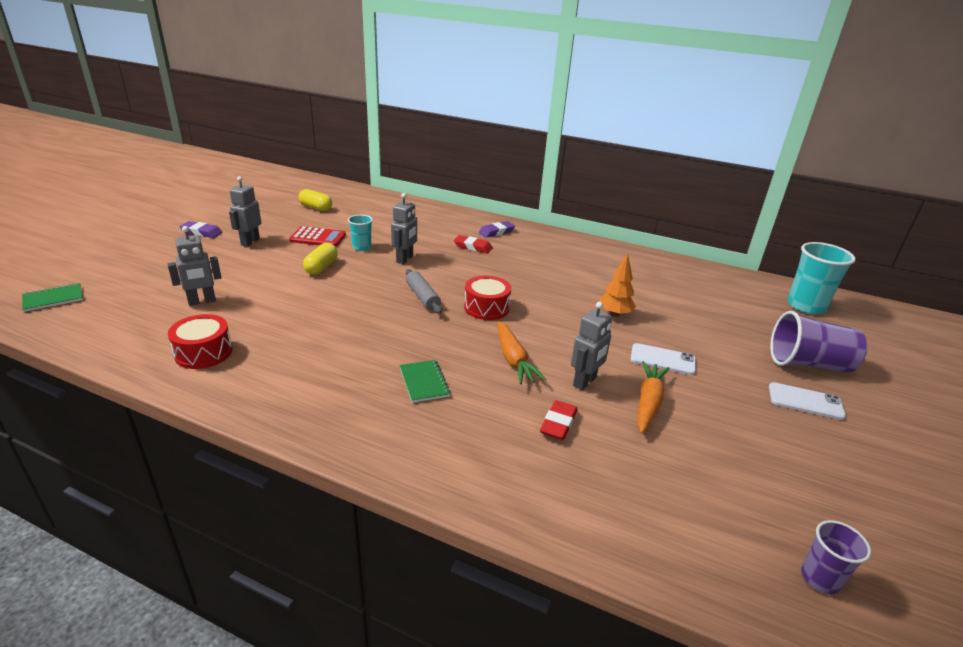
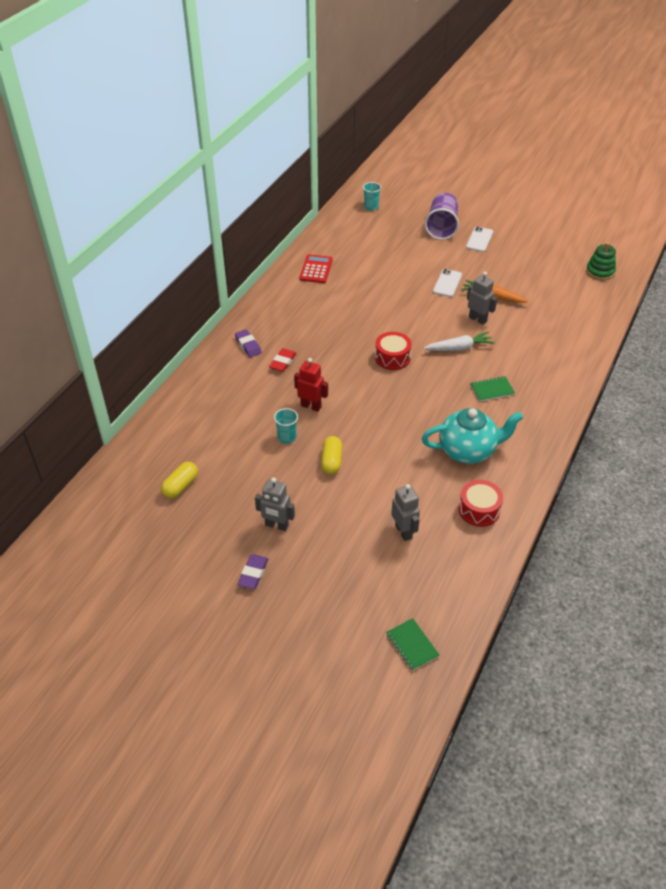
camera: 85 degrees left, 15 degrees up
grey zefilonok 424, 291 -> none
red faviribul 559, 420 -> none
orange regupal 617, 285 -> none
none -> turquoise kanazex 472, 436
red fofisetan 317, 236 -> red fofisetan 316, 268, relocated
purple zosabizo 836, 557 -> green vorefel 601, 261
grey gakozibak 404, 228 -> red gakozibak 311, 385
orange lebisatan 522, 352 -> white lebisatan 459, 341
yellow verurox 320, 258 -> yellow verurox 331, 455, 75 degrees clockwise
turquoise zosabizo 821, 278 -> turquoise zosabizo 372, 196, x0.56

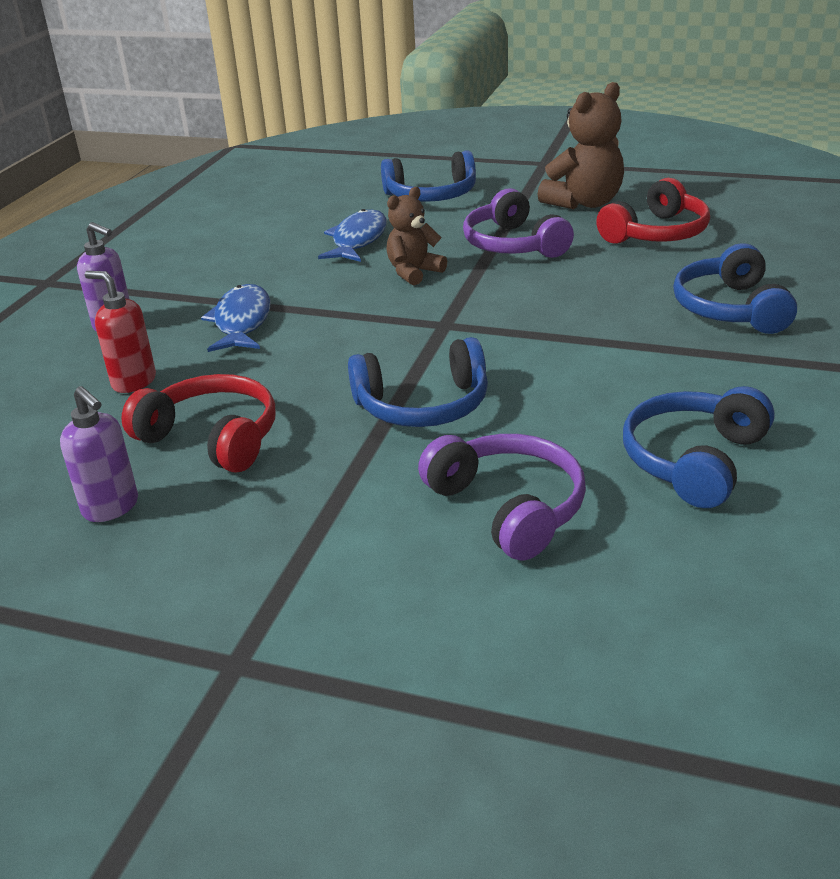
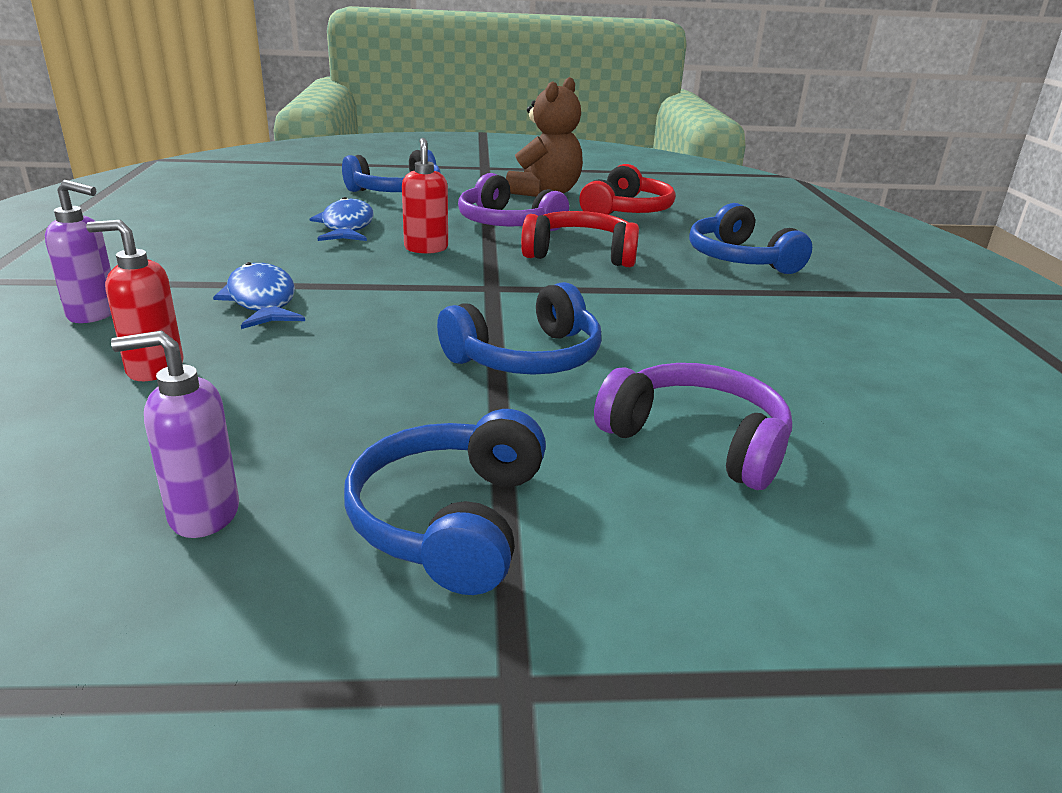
camera: 25 degrees left, 5 degrees down
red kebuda 198, 423 -> red kebuda 580, 239, relocated
blue kebuda 699, 447 -> blue kebuda 445, 502, relocated
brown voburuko 417, 236 -> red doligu 425, 196
purple doligu 99, 454 -> purple doligu 175, 434, 150 degrees clockwise

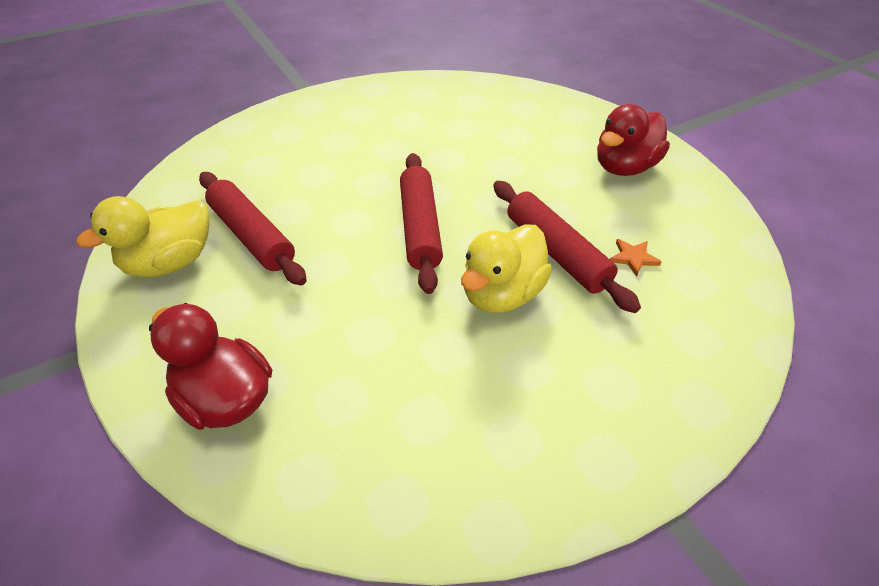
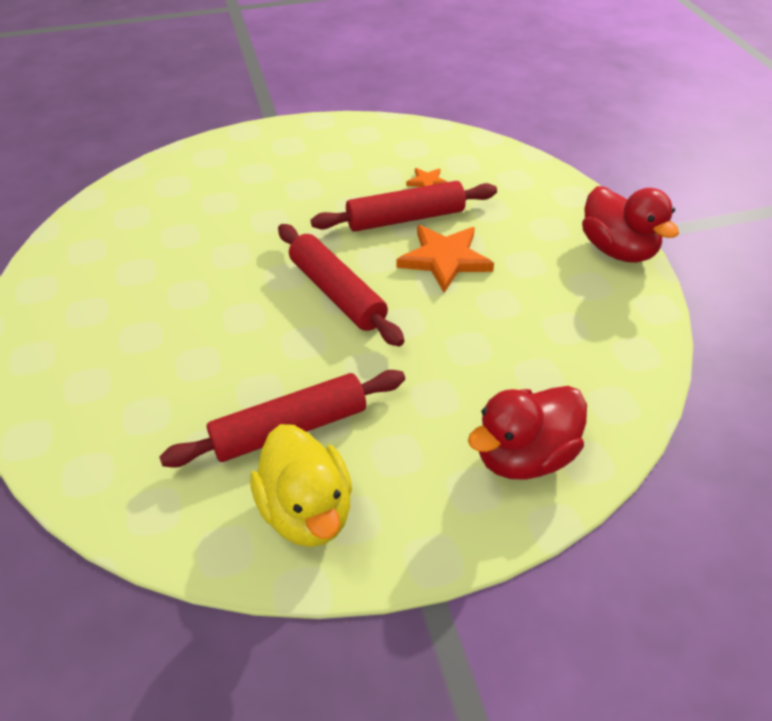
camera: 75 degrees left, 0 degrees up
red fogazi 633, 140 -> red fogazi 630, 224, relocated
yellow fogazi 506, 268 -> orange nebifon 445, 259
red zefilonok 421, 223 -> red zefilonok 341, 285, 45 degrees clockwise

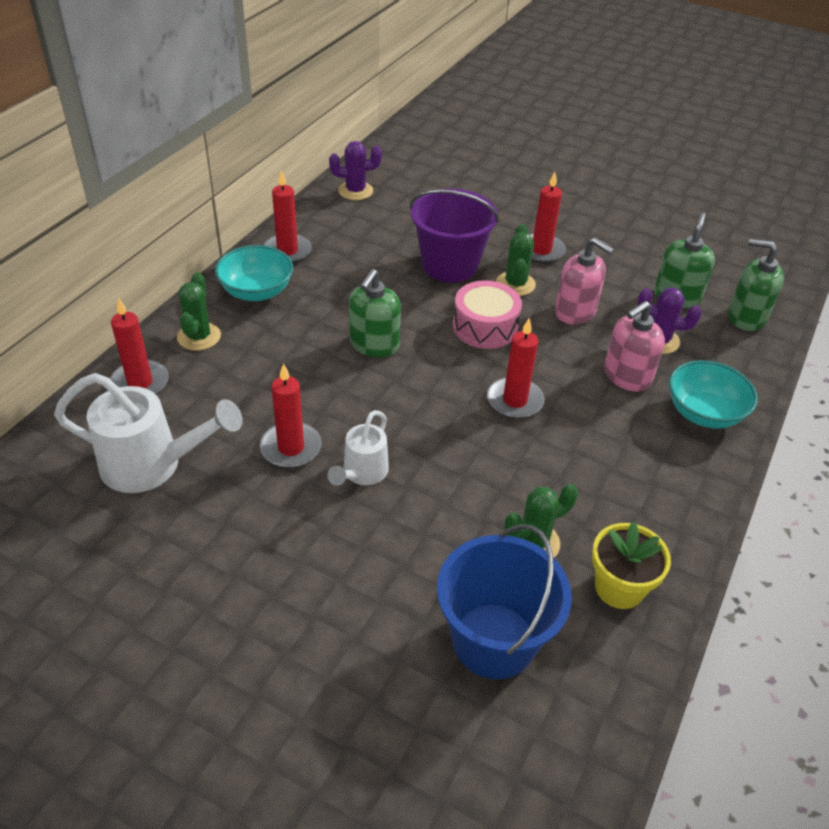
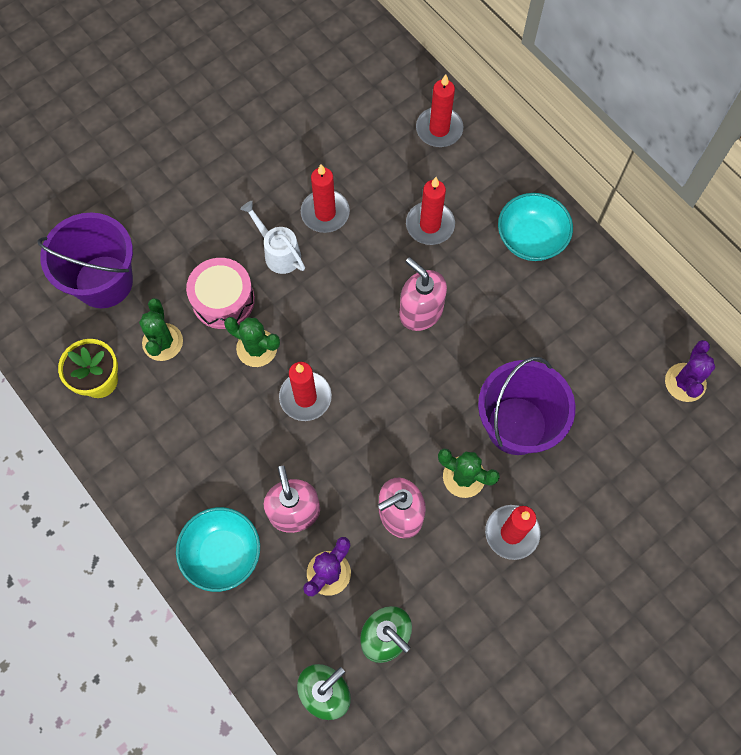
camera: 115 degrees right, 25 degrees up
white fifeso 148, 433 -> none
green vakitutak 199, 311 -> green vakitutak 252, 342, relocated
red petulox 287, 216 -> red petulox 430, 211, relocated
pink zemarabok 487, 314 -> pink zemarabok 220, 293, relocated
green doligu 375, 313 -> pink doligu 423, 294
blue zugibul 504, 601 -> purple zugibul 85, 260

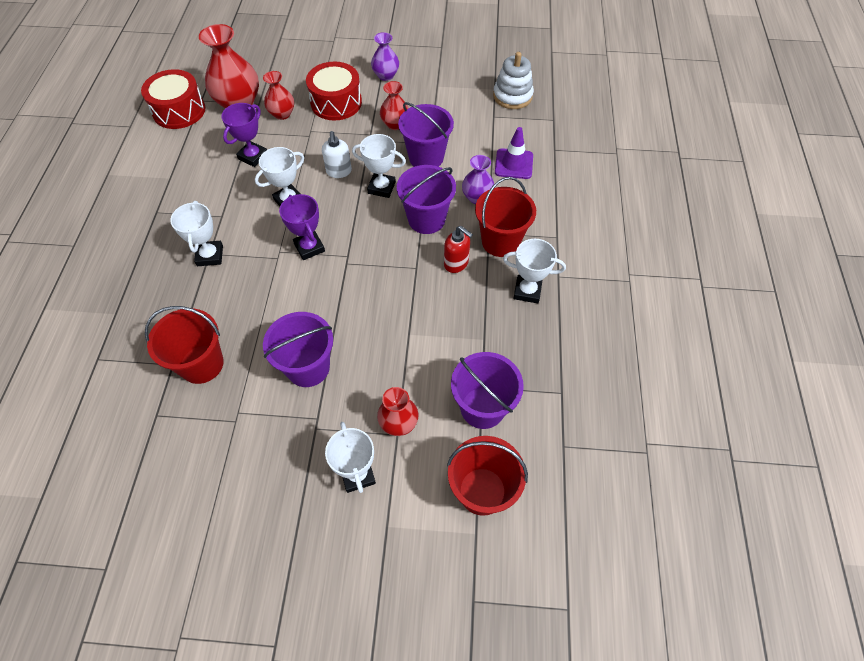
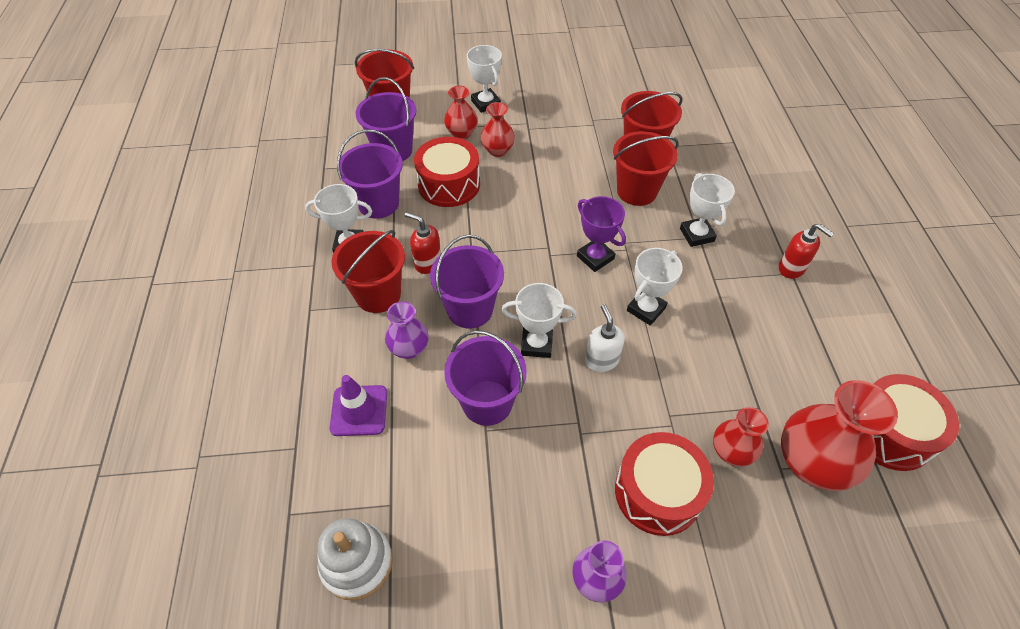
camera: 170 degrees right, 5 degrees down
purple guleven 244, 135 -> none
none -> red zemarabok 447, 172
none -> red zugibul 646, 168
none -> red doligu 806, 251
purple zugibul 298, 349 -> purple zugibul 370, 174, relocated
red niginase 394, 105 -> red niginase 498, 129, relocated

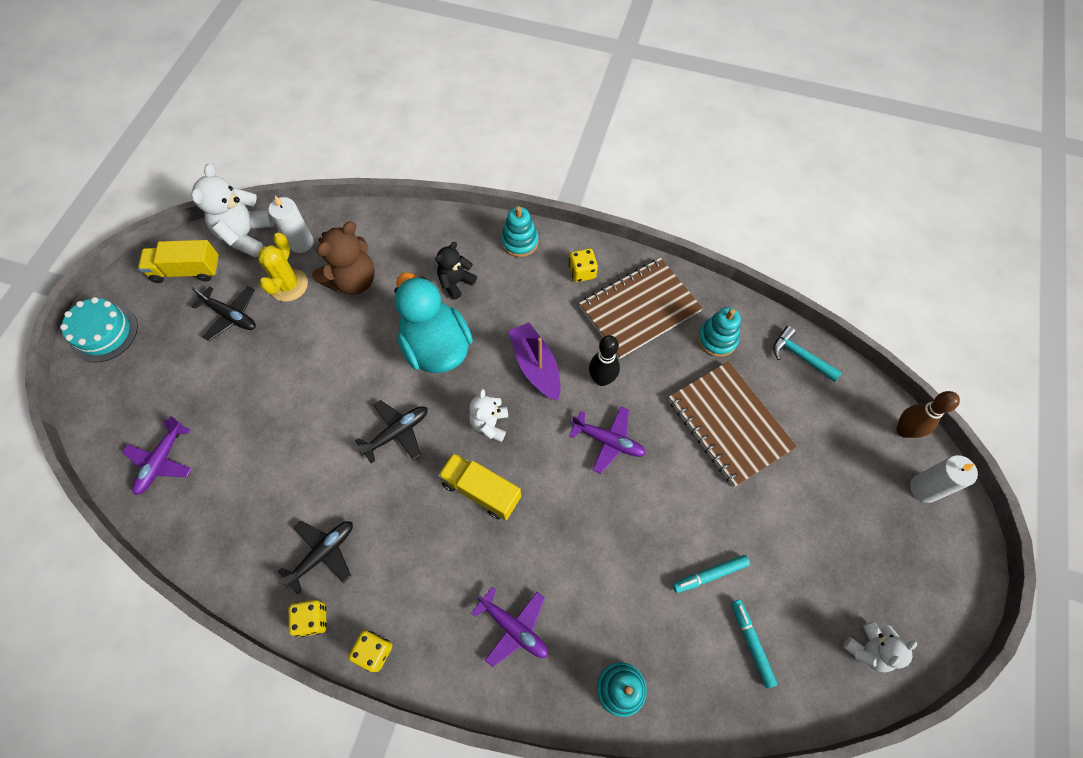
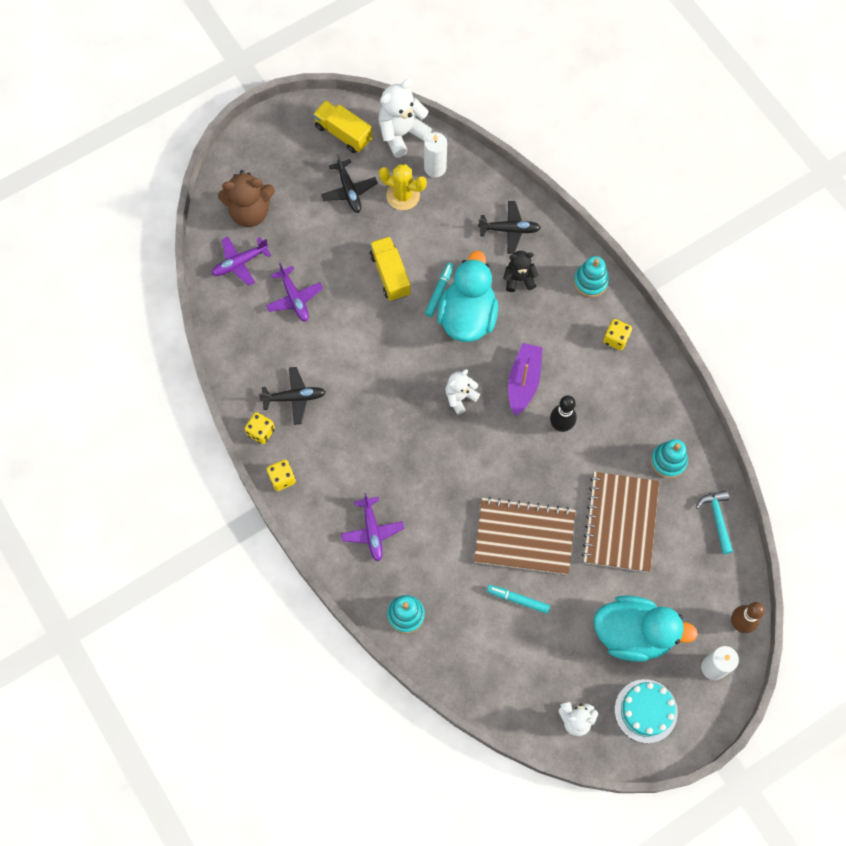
camera: 40 degrees right, 5 degrees up
none -> turquoise fogazi 646, 628
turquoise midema 99, 329 -> turquoise midema 646, 711, relocated
brown voburuko 343, 258 -> brown voburuko 246, 198, relocated
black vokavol 391, 431 -> black vokavol 509, 227, relocated
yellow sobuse 479, 486 -> yellow sobuse 390, 268, relocated
purple vokavol 607, 440 -> purple vokavol 294, 292, relocated
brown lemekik 641, 308 -> brown lemekik 525, 536, relocated
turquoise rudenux 754, 644 -> turquoise rudenux 439, 290, relocated
yellow vakitutak 283, 267 -> yellow vakitutak 403, 187, 60 degrees clockwise

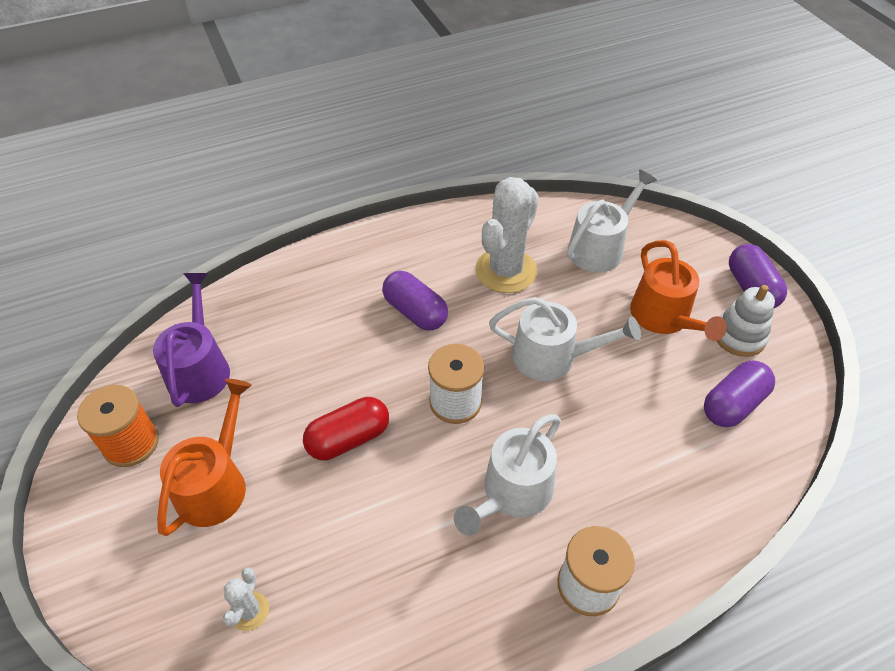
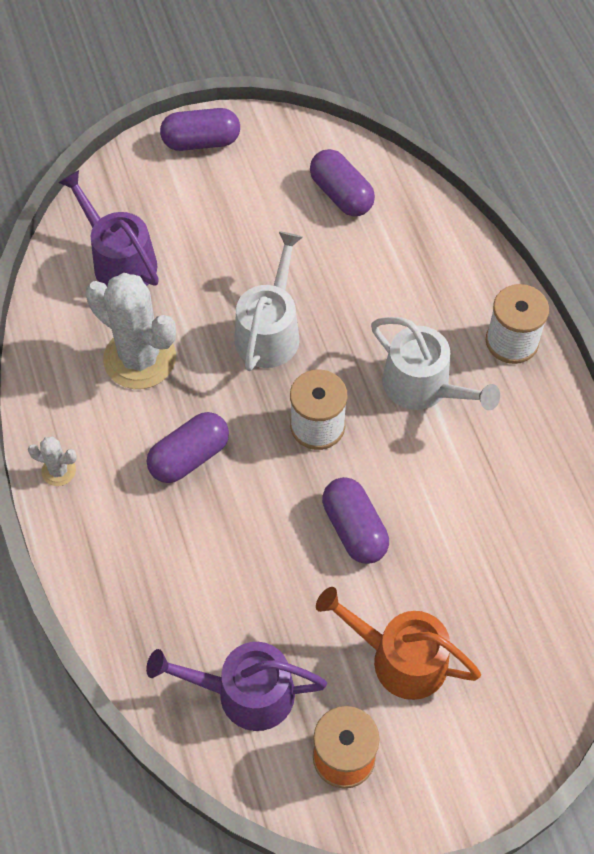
camera: 85 degrees left, 10 degrees up
orange fifeso 678, 290 -> none
white vorefel 746, 321 -> none
white vakitutak 246, 599 -> white vakitutak 52, 461, relocated
red verurox 346, 428 -> purple verurox 355, 520
white fifeso 612, 220 -> purple fifeso 108, 228

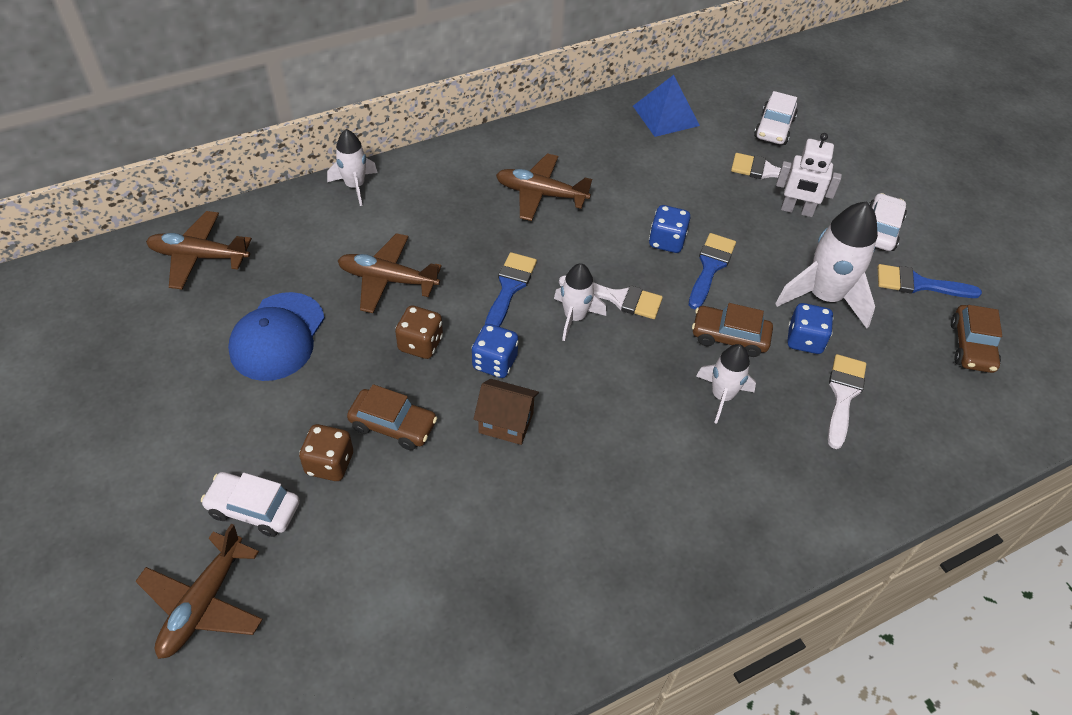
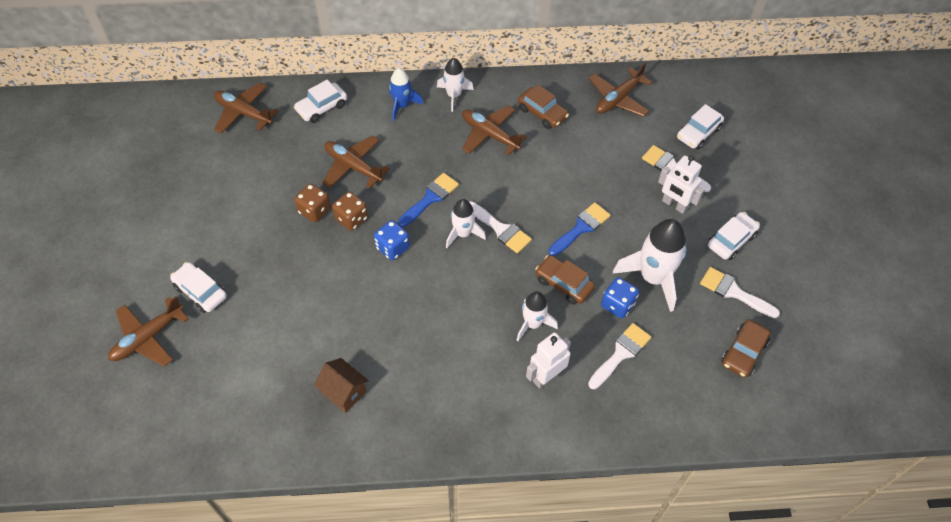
camera: 25 degrees right, 5 degrees up
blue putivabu 276, 336 -> none
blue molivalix 670, 229 -> none
none -> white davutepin 320, 101
none -> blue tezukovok 406, 94
none -> white gakozibak 548, 360
brown molivalix 326, 452 -> brown molivalix 312, 202, relocated
white tezukovok 352, 167 -> white tezukovok 455, 85, relocated
brown davutepin 392, 417 -> brown davutepin 543, 107, relocated
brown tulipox 506, 412 -> brown tulipox 341, 385, relocated
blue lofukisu 666, 106 -> brown vokavol 620, 89
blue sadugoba 930, 281 -> white sadugoba 740, 292

